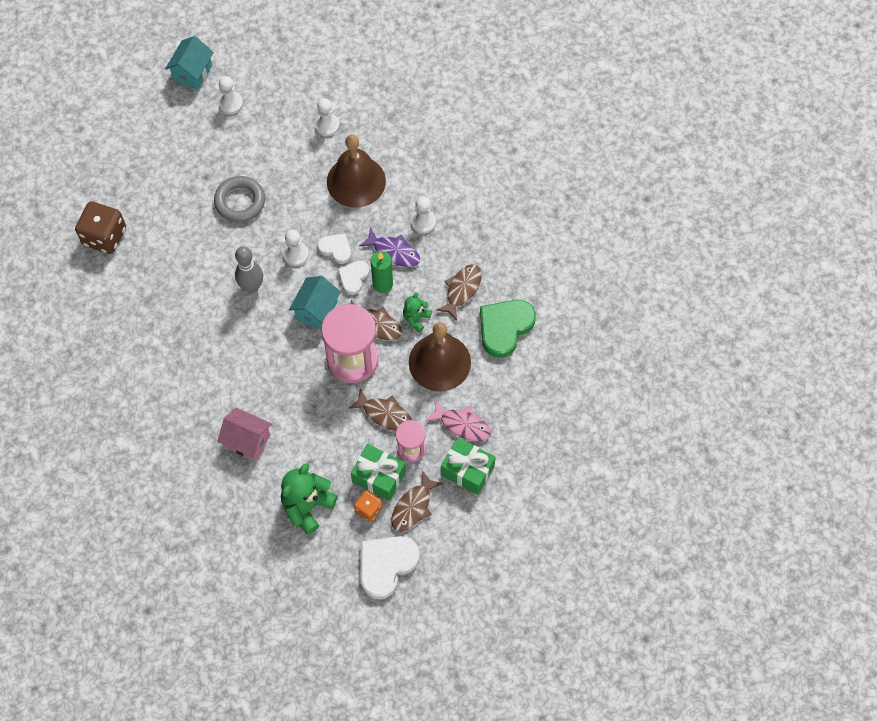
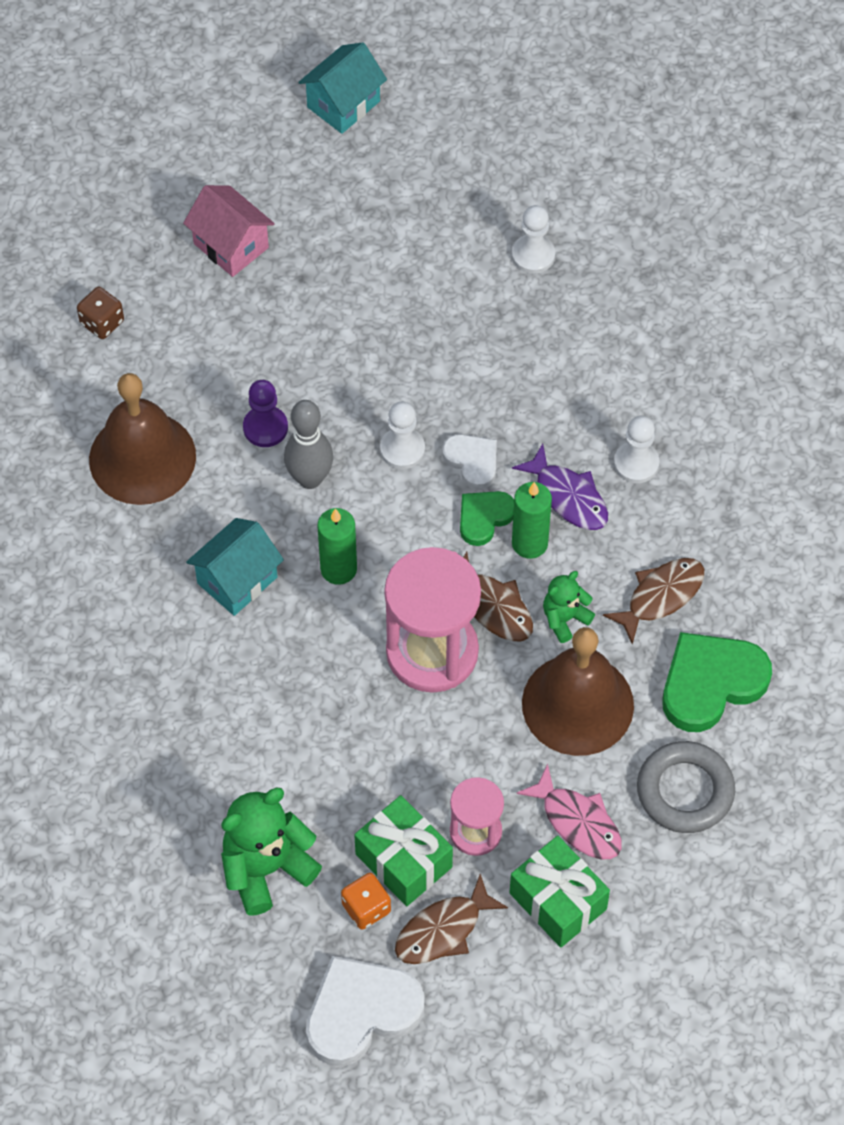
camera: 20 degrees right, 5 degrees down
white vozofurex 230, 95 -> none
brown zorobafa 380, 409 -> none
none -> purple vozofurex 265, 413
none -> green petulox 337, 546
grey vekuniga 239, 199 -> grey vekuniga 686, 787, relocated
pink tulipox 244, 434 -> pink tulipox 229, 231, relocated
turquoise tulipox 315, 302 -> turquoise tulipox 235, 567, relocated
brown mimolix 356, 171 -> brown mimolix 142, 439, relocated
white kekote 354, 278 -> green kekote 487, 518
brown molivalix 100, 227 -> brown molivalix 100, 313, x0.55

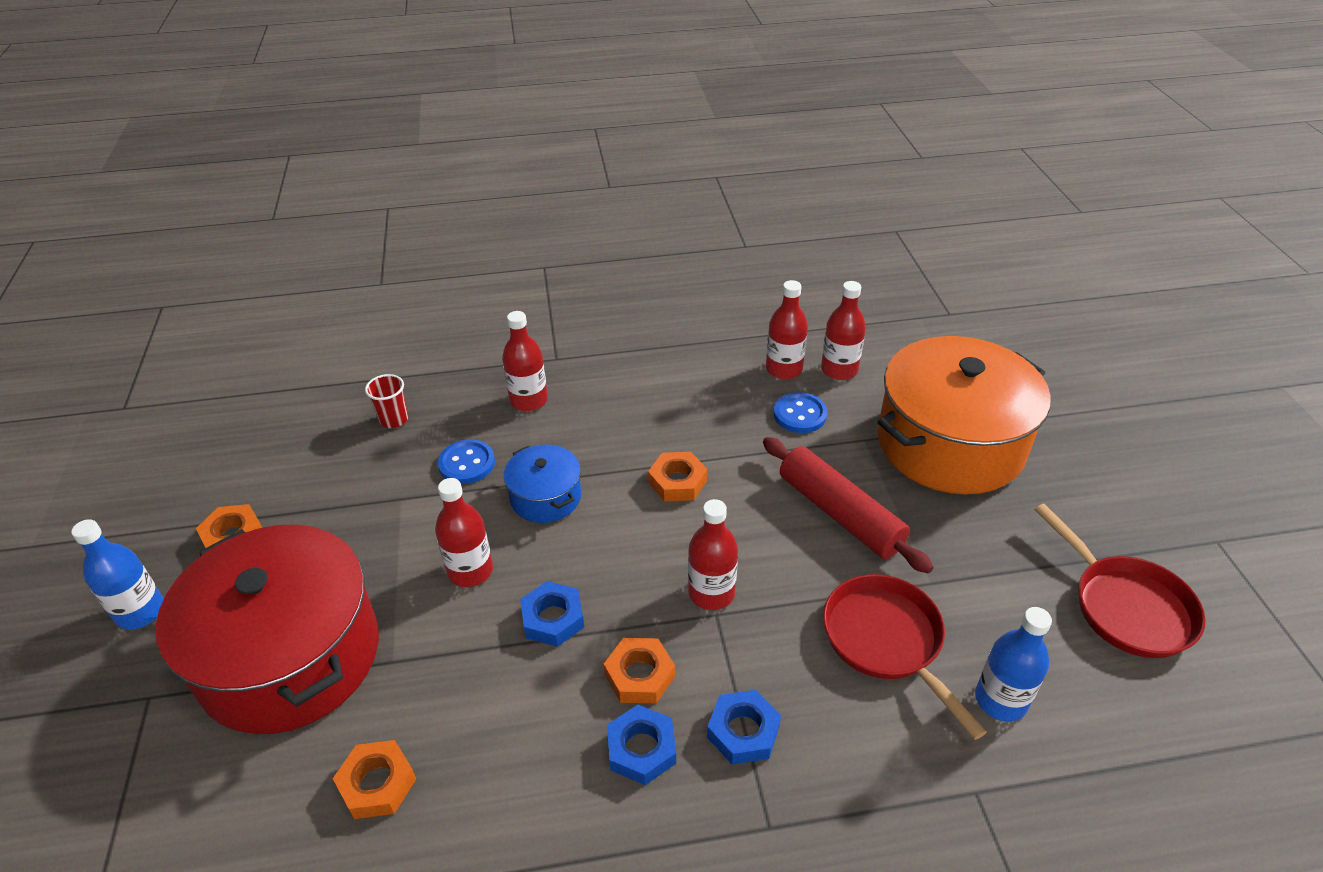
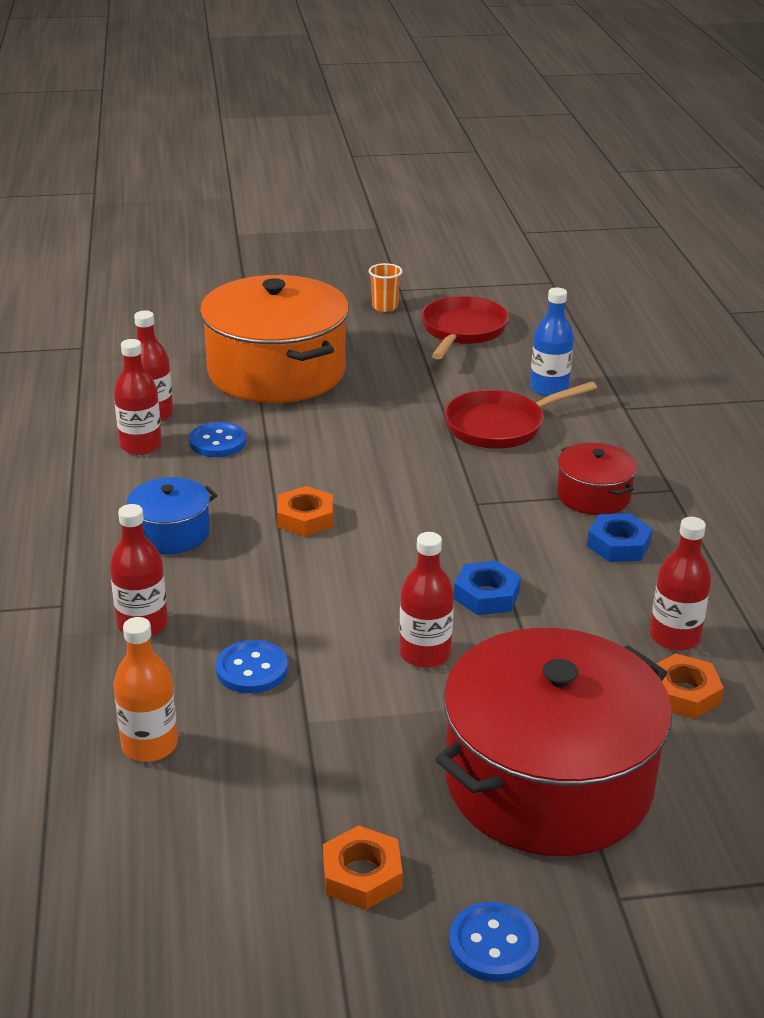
camera: 90 degrees left, 10 degrees down
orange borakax 639, 670 -> none
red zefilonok 848, 505 -> none
none -> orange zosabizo 386, 287
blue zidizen 542, 483 -> blue zidizen 172, 515, relocated
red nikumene 713, 554 -> red nikumene 680, 584, relocated
blue nikumene 117, 574 -> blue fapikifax 494, 942
red zosabizo 386, 401 -> orange nikumene 146, 689
blue borakax 744, 727 -> red zidizen 597, 479
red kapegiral 1120, 581 -> red kapegiral 465, 327, 45 degrees counterclockwise

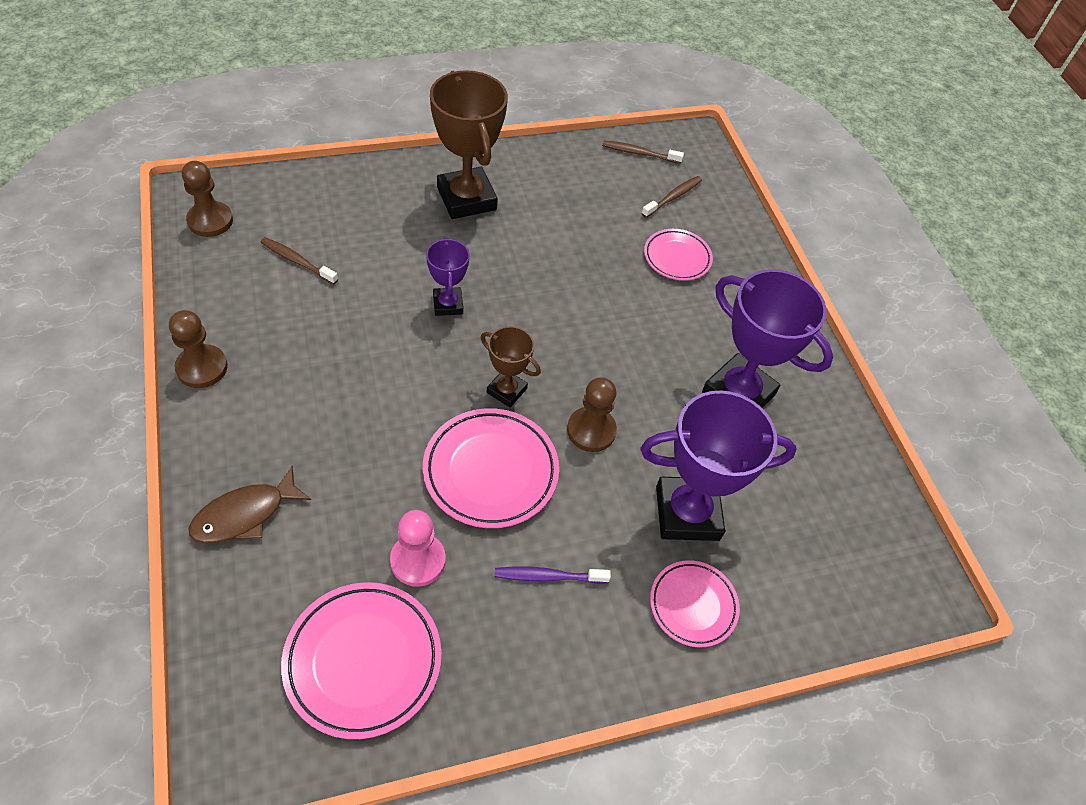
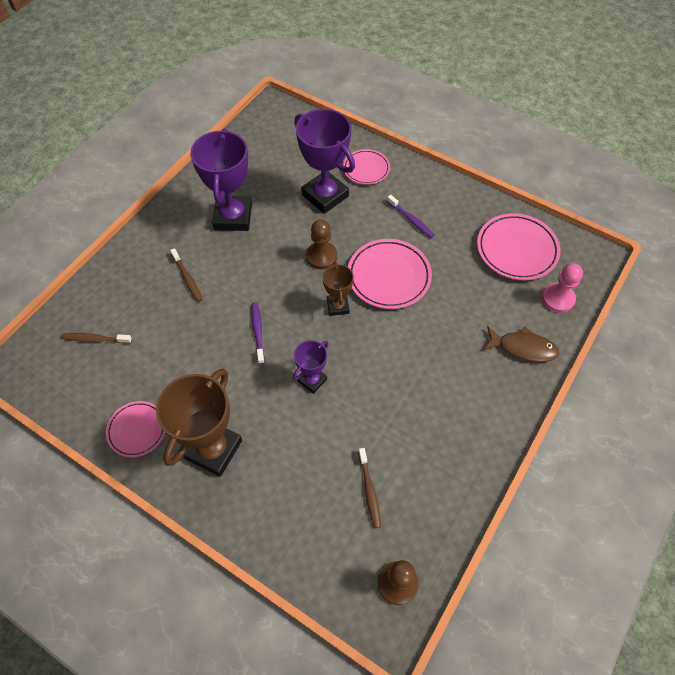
camera: 125 degrees left, 5 degrees up
brown vozofurex 198, 349 -> none
none -> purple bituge 258, 333
pink vozofurex 418, 548 -> pink vozofurex 562, 288, relocated
brown bituge 643, 152 -> brown bituge 186, 275, relocated
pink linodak 678, 255 -> pink linodak 135, 429, relocated

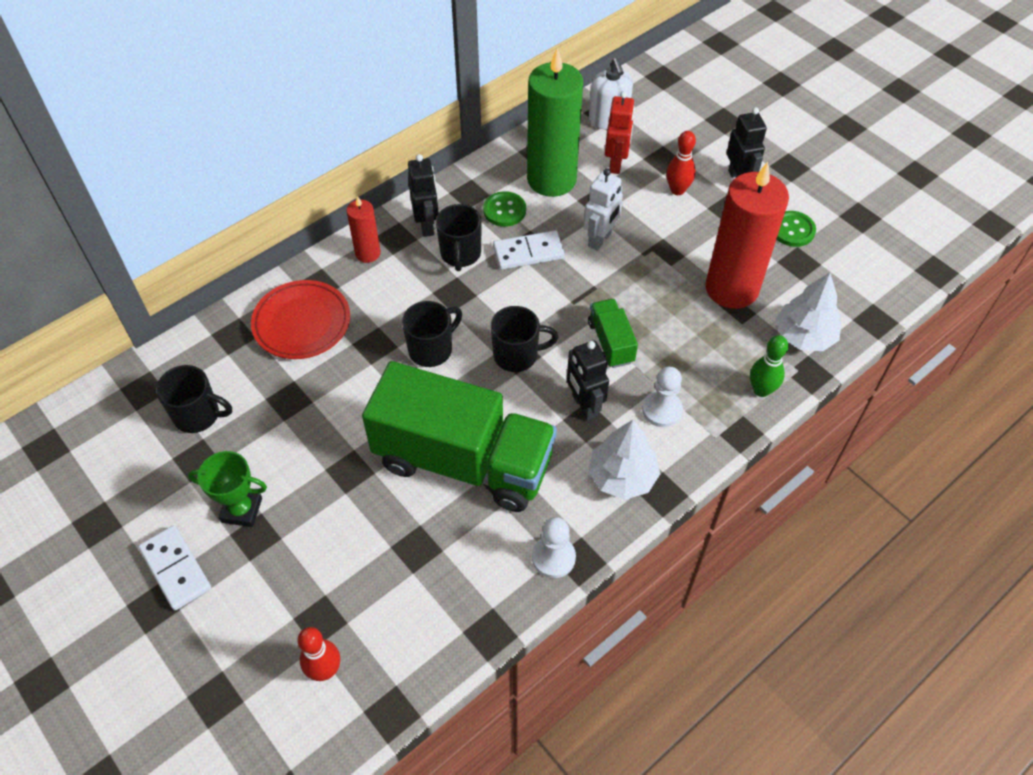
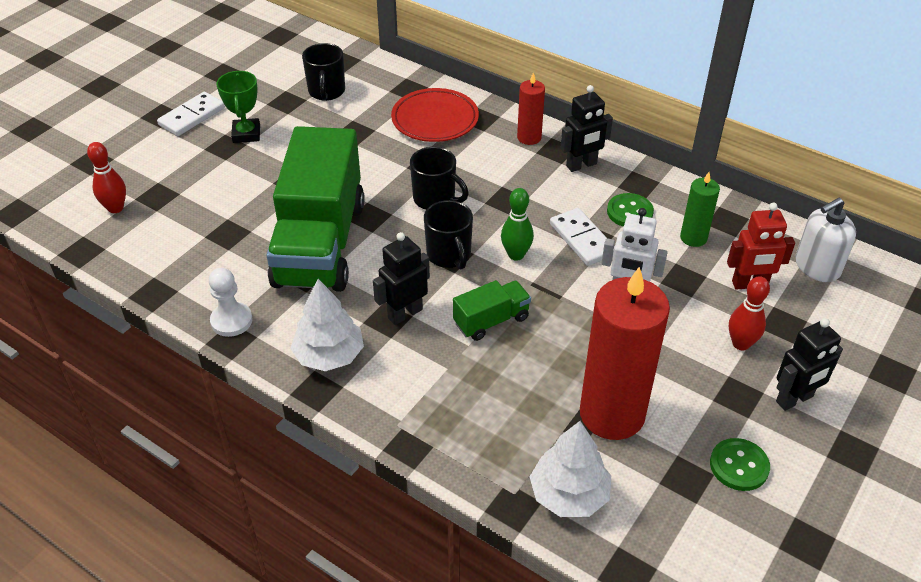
camera: 75 degrees right, 10 degrees down
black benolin 459, 237 -> none
white vozofurex 662, 396 -> none
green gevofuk 769, 366 -> green gevofuk 517, 224, relocated
green petulox 555, 122 -> green petulox 700, 209, x0.49

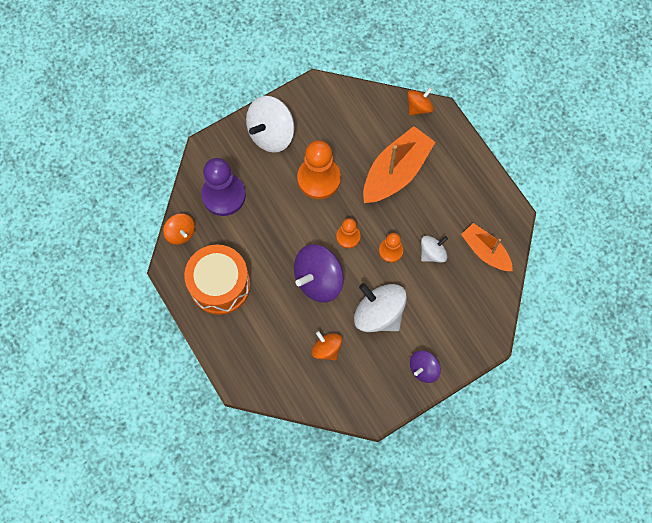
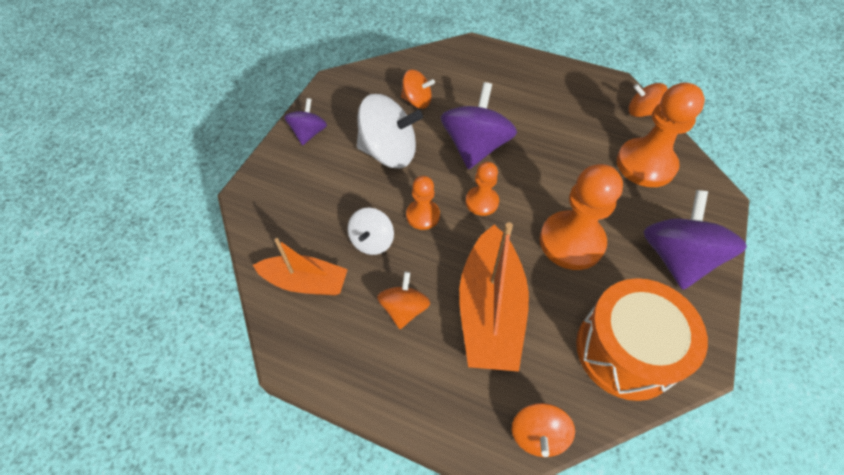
camera: 145 degrees right, 15 degrees down
none -> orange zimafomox 403, 300
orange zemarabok 217, 280 -> orange zemarabok 642, 339, relocated
purple vozofurex 223, 187 -> orange vozofurex 661, 134
white zimafomox 270, 124 -> purple zimafomox 695, 240

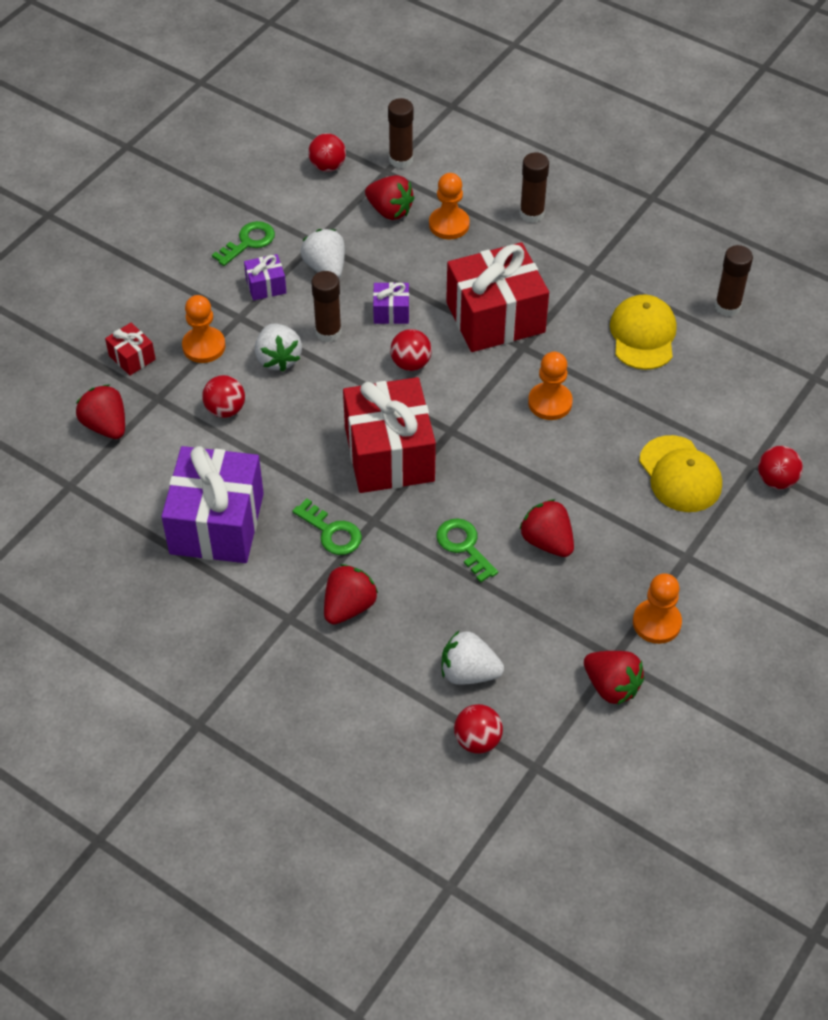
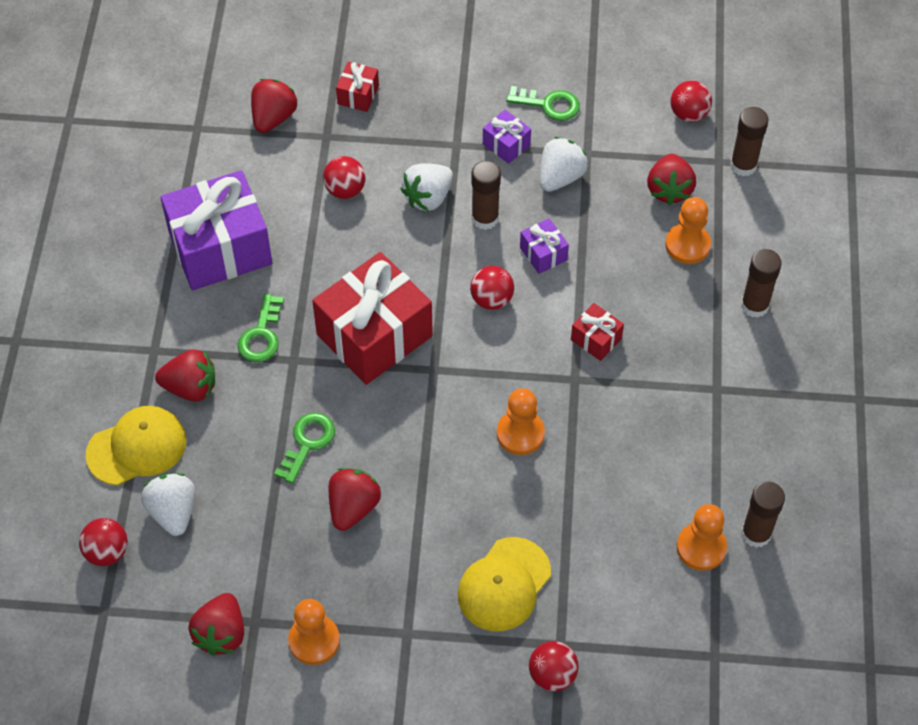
camera: 60 degrees right, 5 degrees up
orange vozofurex 204, 329 -> orange vozofurex 702, 537, relocated
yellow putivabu 643, 332 -> yellow putivabu 136, 446, relocated
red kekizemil 497, 297 -> red kekizemil 597, 332, x0.44

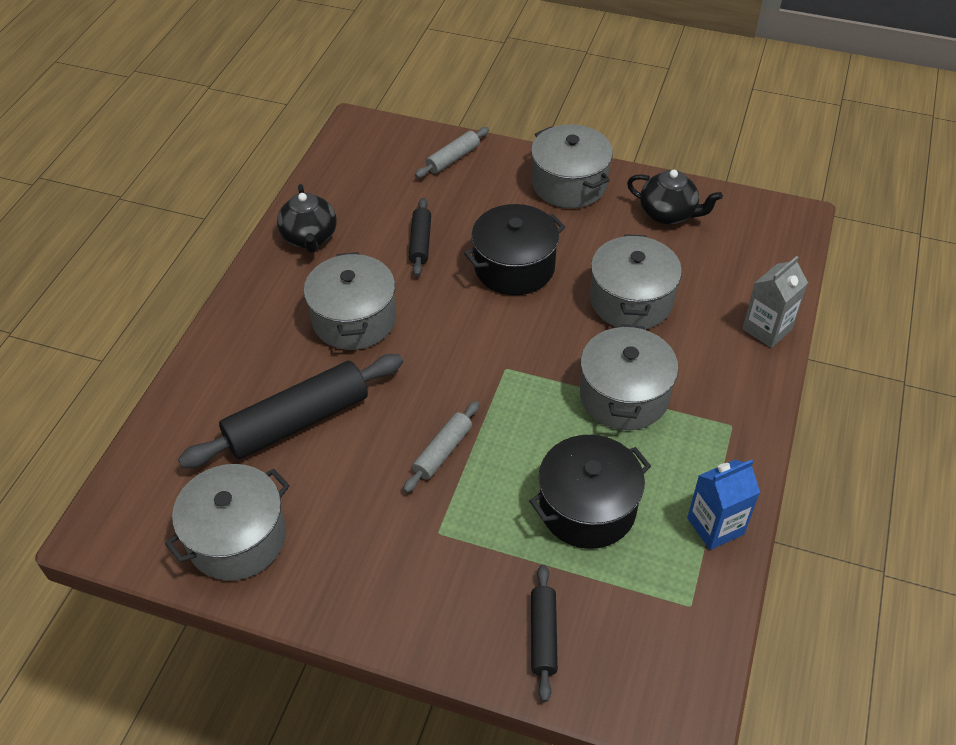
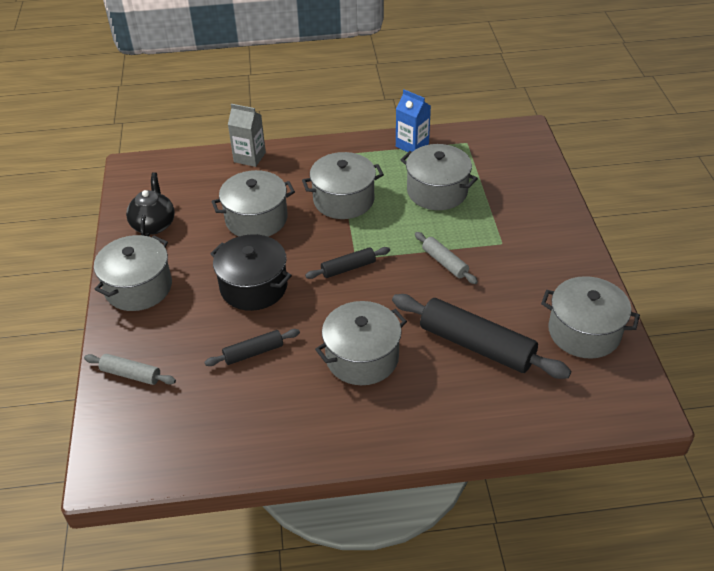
camera: 115 degrees left, 5 degrees down
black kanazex 307, 218 -> none
black zefilonok 544, 633 -> black zefilonok 347, 263, relocated
black zidizen 590, 492 -> grey zidizen 439, 177
grey zefilonok 441, 447 -> grey zefilonok 446, 258, 45 degrees clockwise

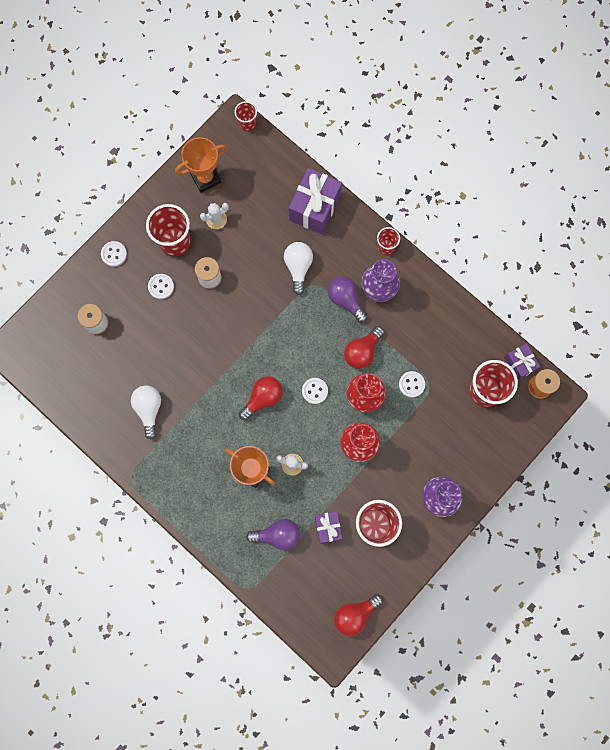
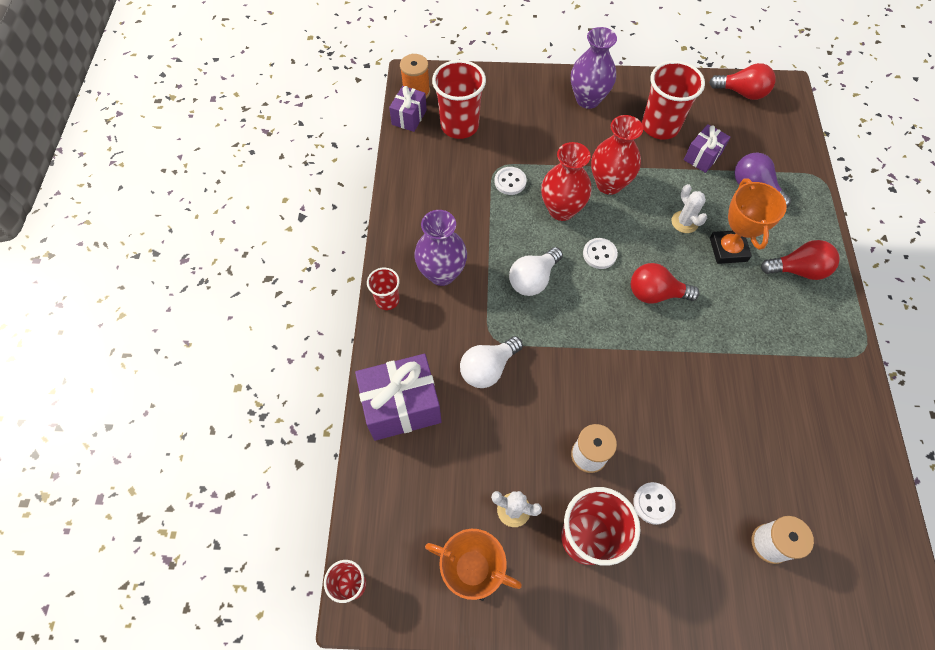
camera: 130 degrees left, 15 degrees down
white fapikifax 114, 254 -> none
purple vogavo 347, 299 -> none
white vogavo 146, 412 -> white vogavo 536, 271, relocated
red vogavo 364, 347 -> red vogavo 800, 260, relocated

